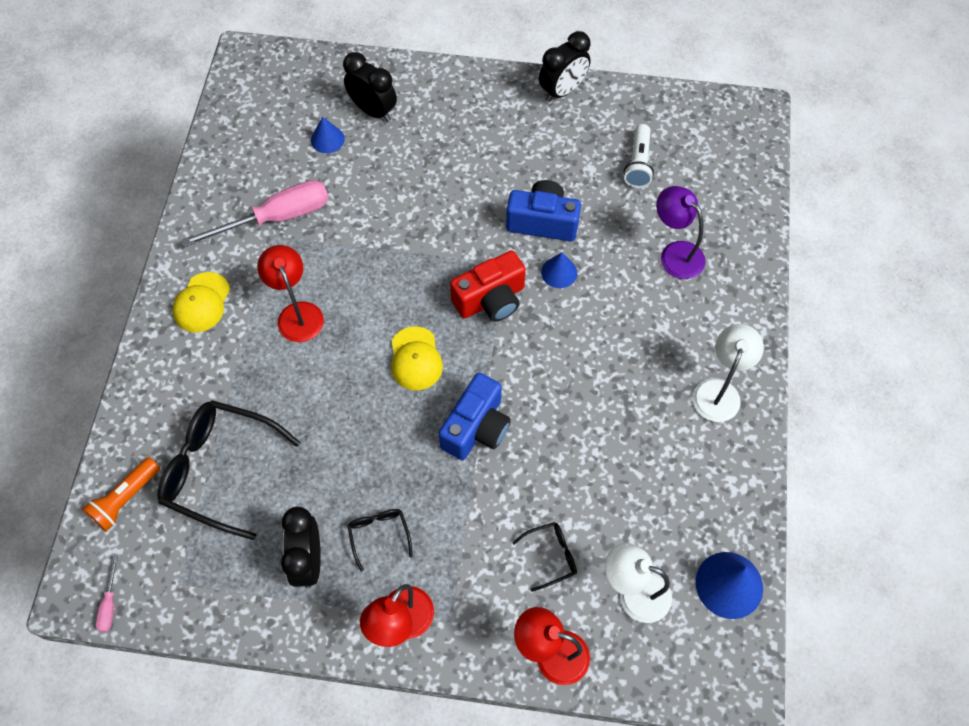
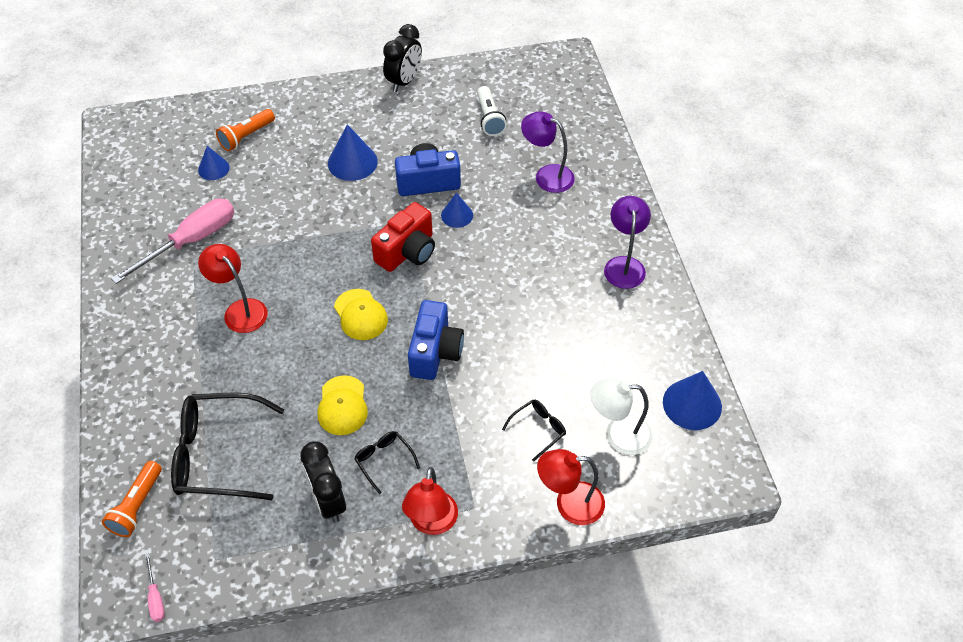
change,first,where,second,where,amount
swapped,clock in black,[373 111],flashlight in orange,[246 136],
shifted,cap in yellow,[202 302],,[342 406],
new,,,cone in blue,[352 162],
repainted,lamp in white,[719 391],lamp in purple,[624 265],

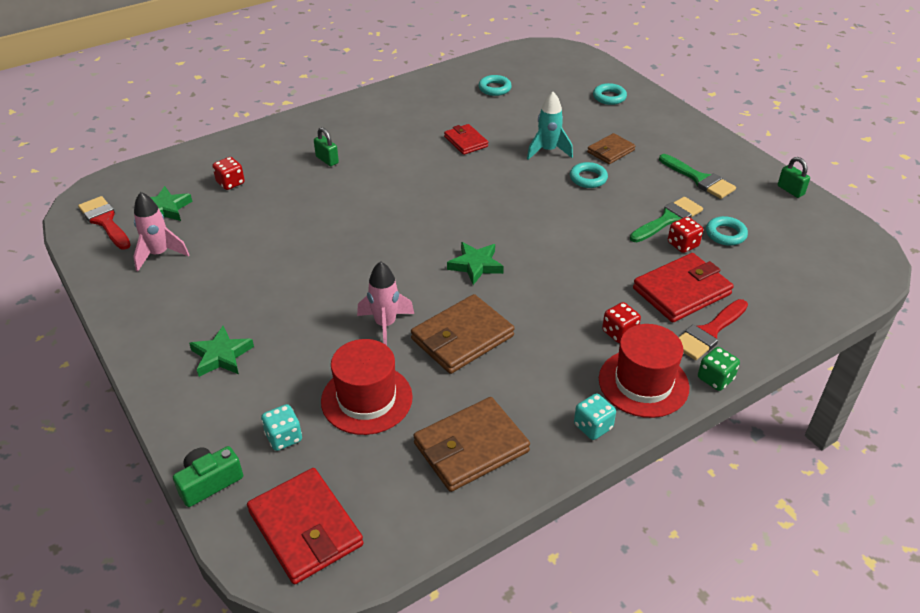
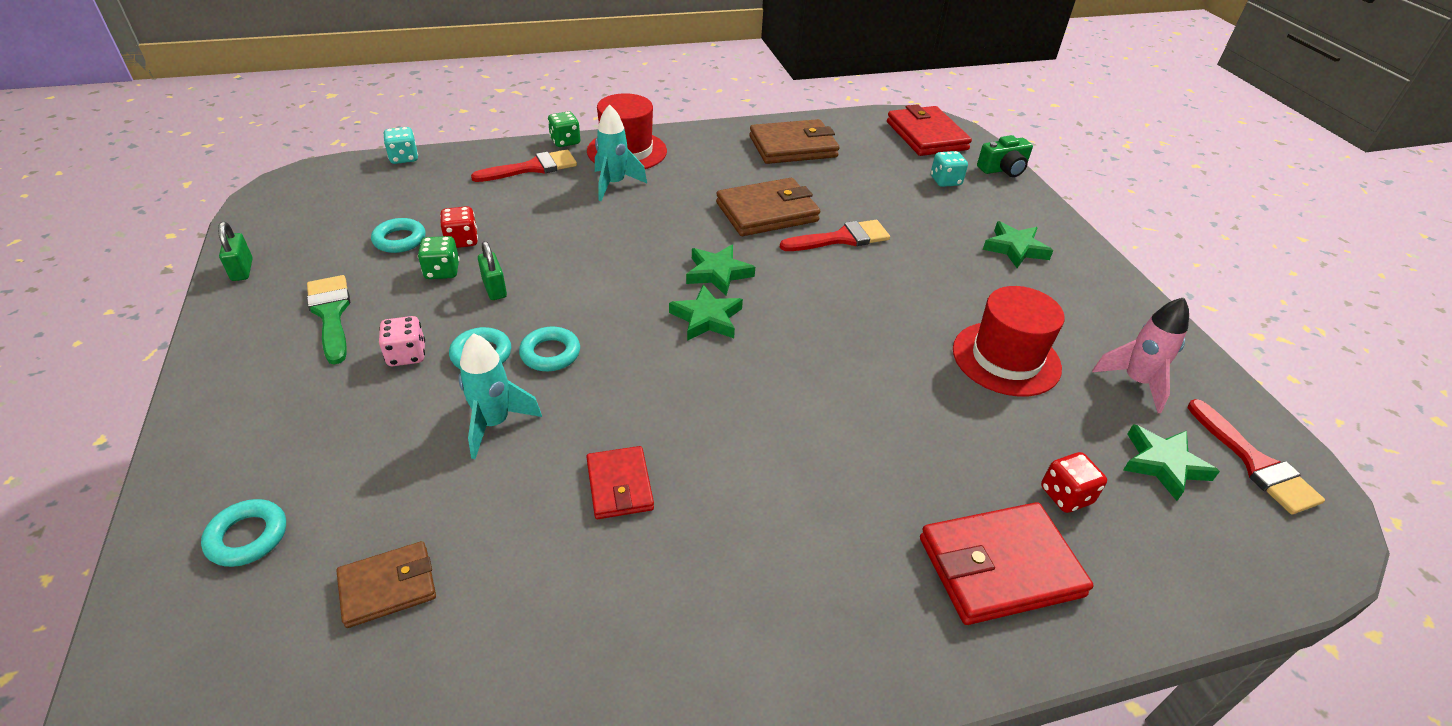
change,first,where,second,where,amount
shifted,wallet in brown,[610 151],,[388 586],
new,,,dice in pink,[406 355],
shifted,dice in turquoise,[593 426],,[404 158],
swapped,brush in green,[668 219],dice in green,[442 271],
shifted,padlock in green,[327 160],,[494 289],
shifted,ring in turquoise,[494 88],,[550 353],
swapped,dice in red,[619 333],rocket in turquoise,[614 184],
new,,,star in green,[707 318],
swapped,rocket in pink,[385 325],brush in red,[841 238],
shifted,wallet in red,[681 291],,[1000 567],
shifted,hat in red,[366 399],,[1006 358],

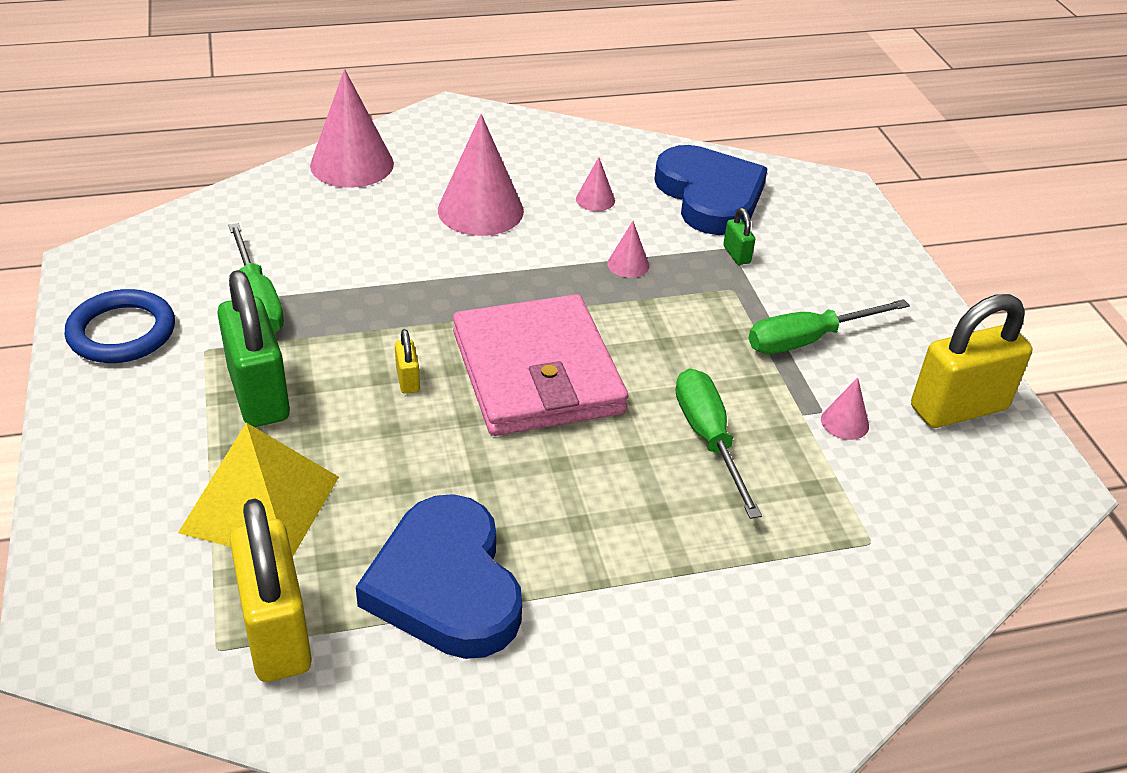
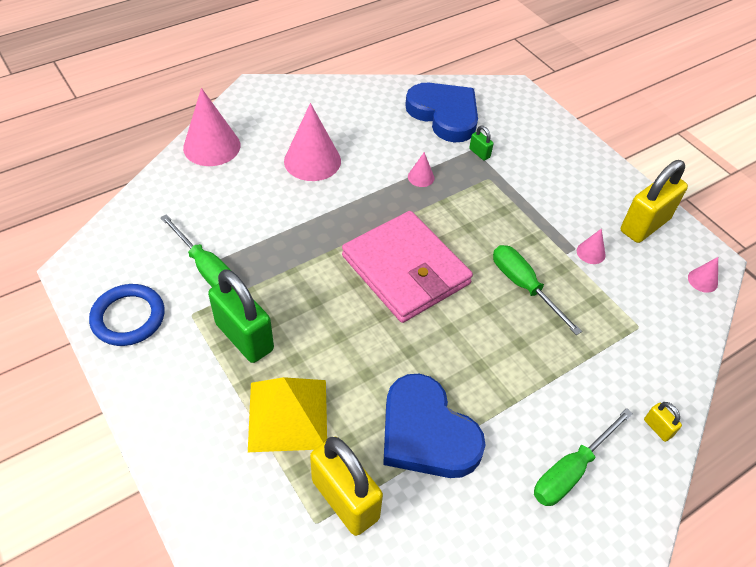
change,first,where,second,where,amount
shifted,screwdriver in green,[808 340],,[571 470],
shifted,padlock in yellow,[407 380],,[657 428],
shifted,cone in pink,[595 199],,[702 280],

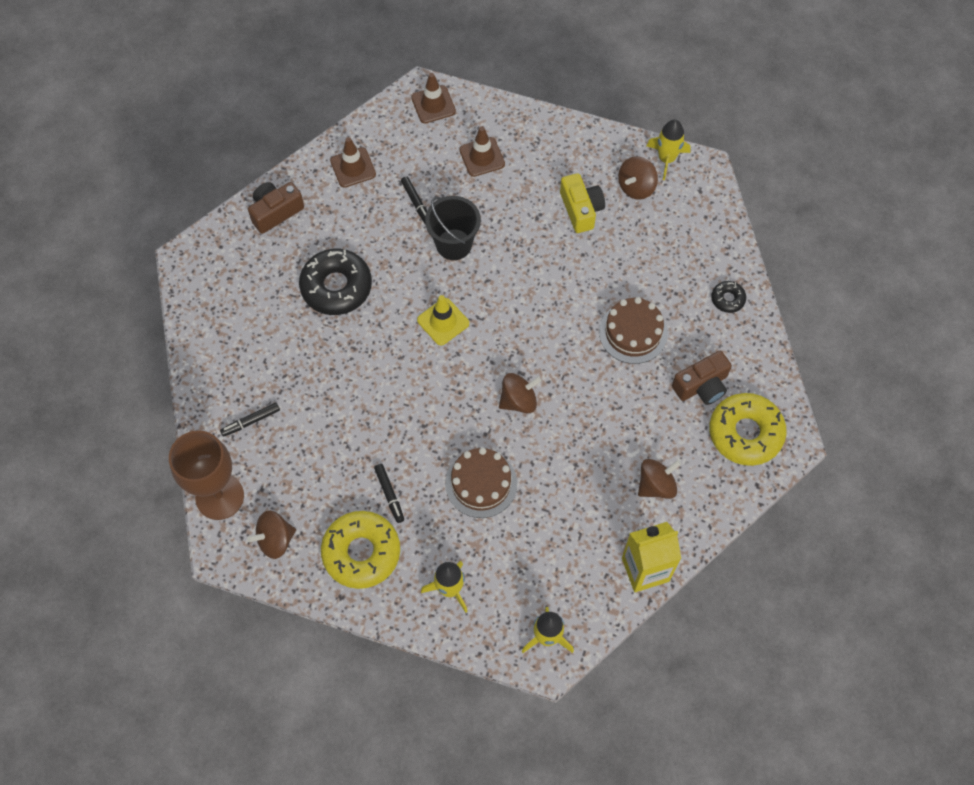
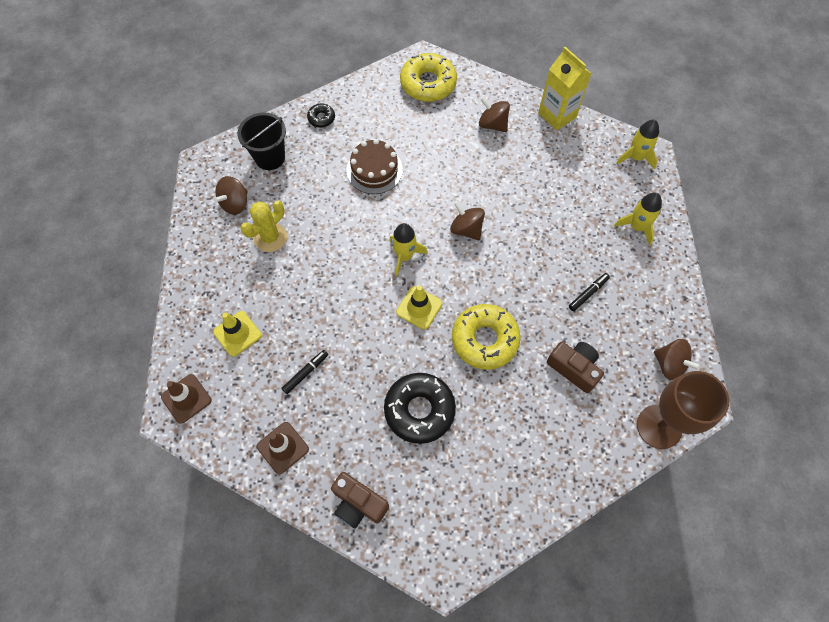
change,first,where,second,where,amount
repainted,traffic cone in brown,[482 157],traffic cone in yellow,[237 333],
rotated,spinning top in brown,[636 187],,[235 204],105 degrees clockwise
shifted,bucket in black,[454 244],,[270 157],
swapped,camera in yellow,[581 209],cactus in yellow,[270 237],
shifted,rocket in yellow,[666 159],,[404 256],
shifted,donut in yellow,[361 552],,[484 340],
shifted,camera in brown,[702 386],,[574 368],
gone,marker in black,[251 421],,,
gone,cake in brown,[481 483],,,

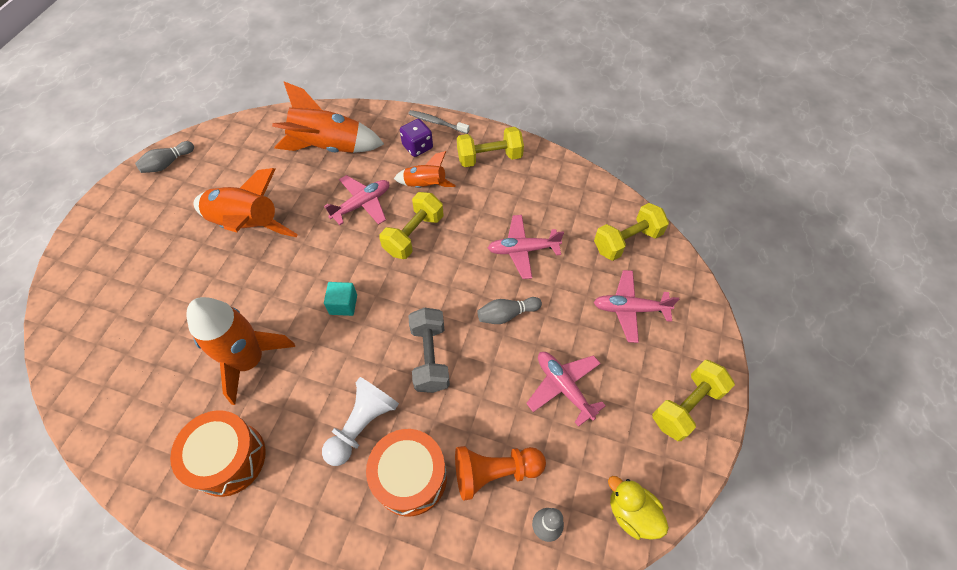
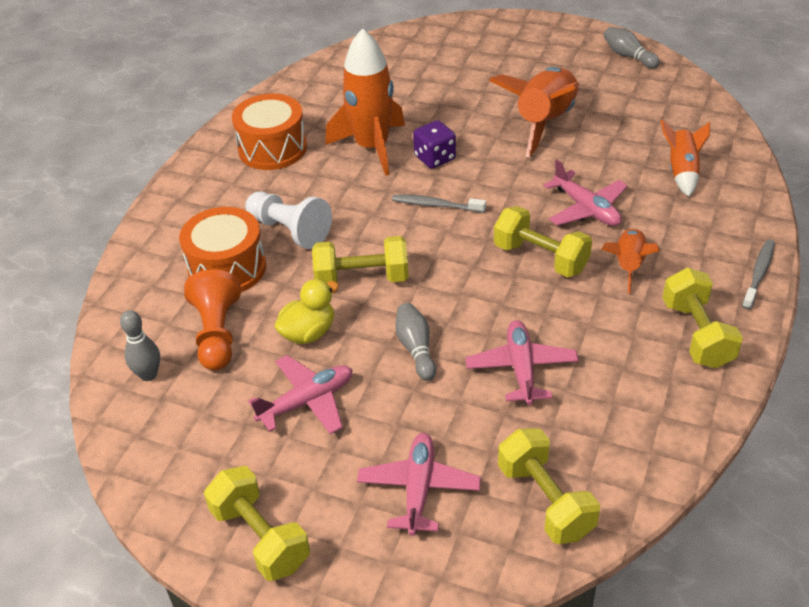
change,first,where,second,where,amount
shifted,duck in yellow,[631 512],,[308 333],
repainted,dumbbell in grey,[430 357],dumbbell in yellow,[362 279],
swapped,cube in turquoise,[343 304],toothbrush in grey,[436 205],
shifted,dice in purple,[417 147],,[435 158],
scaled,rocket in orange,[329 147],,[682 172],x0.56

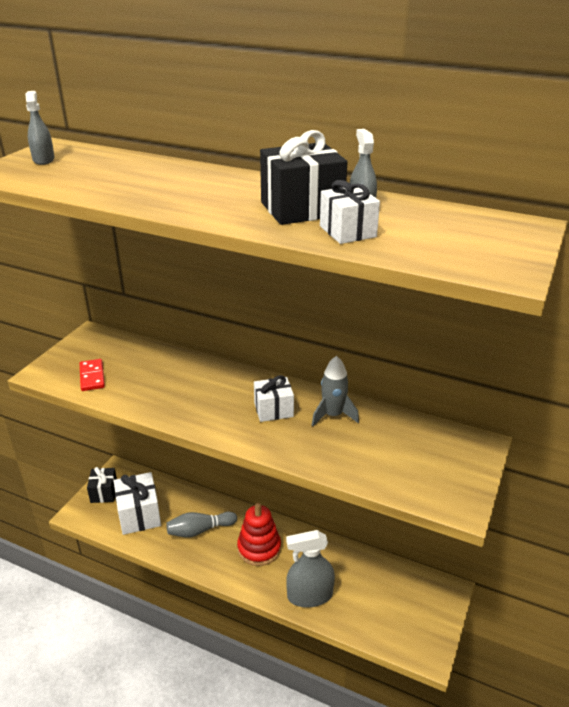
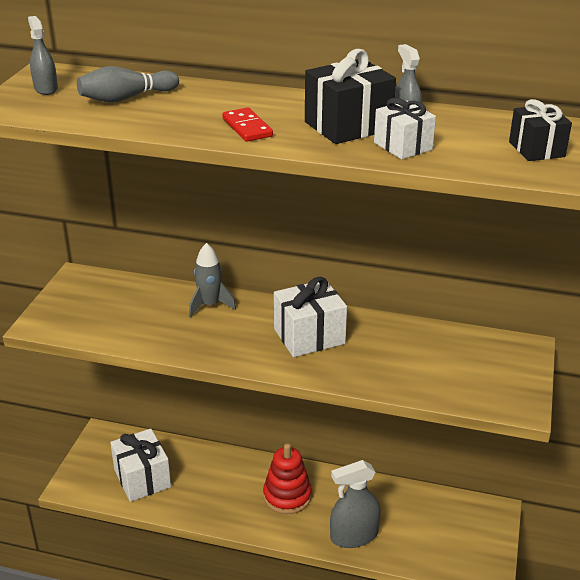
change,first,where,second,where,amount
shifted,bowling pin in grey,[200 530],,[126 98],
shifted,rocket in grey,[333 415],,[210 305],
shifted,domino in red,[92 376],,[247 127],
scaled,gift in white,[273 410],,[309 336],x1.56
shifted,gift in black,[104 492],,[536 149],

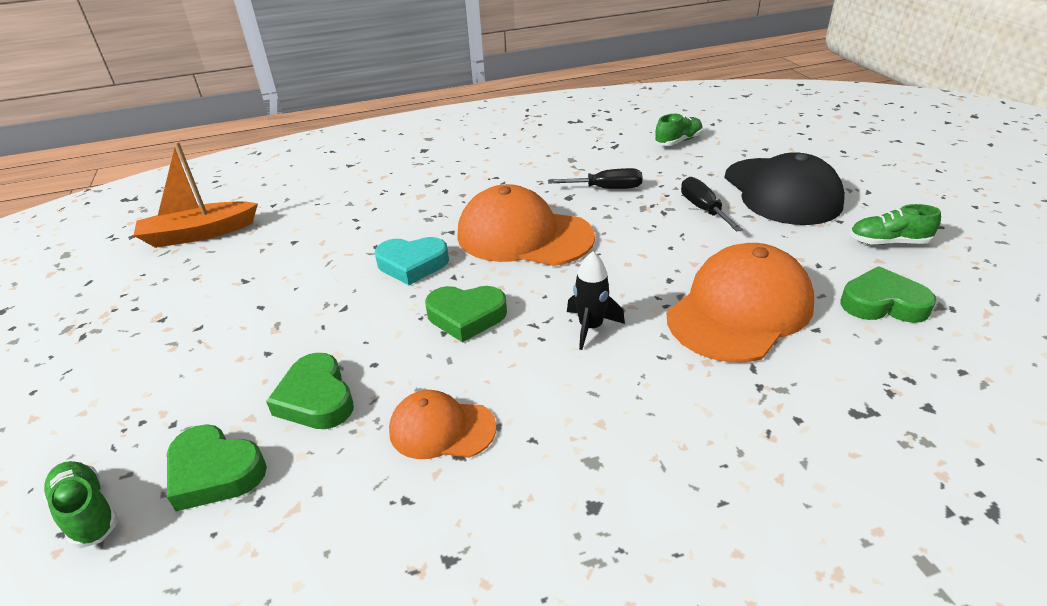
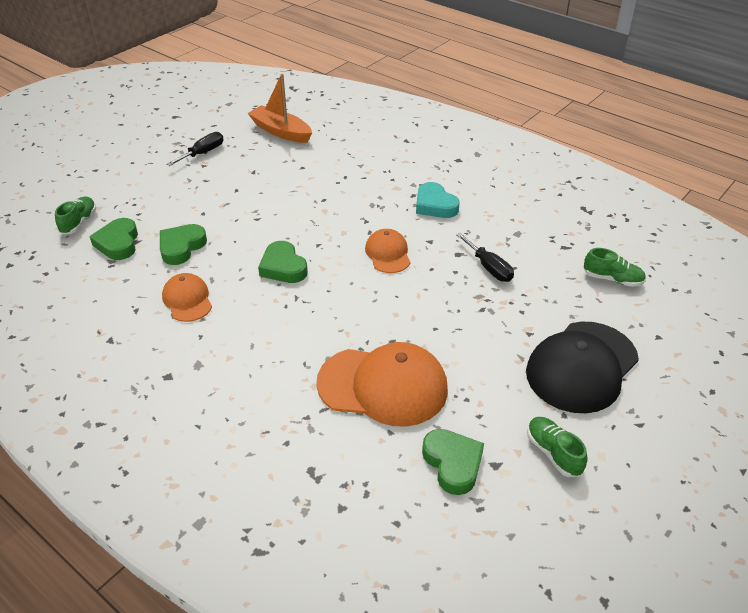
change,first,where,second,where,amount
shifted,screwdriver in black,[703 209],,[203 153],
scaled,cap in orange,[524 236],,[388 254],x0.54
shifted,heart in turquoise,[412 264],,[435 205],
gone,rocket in black,[590 327],,,

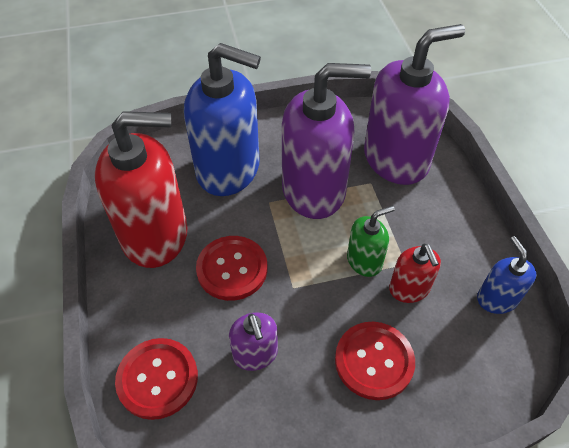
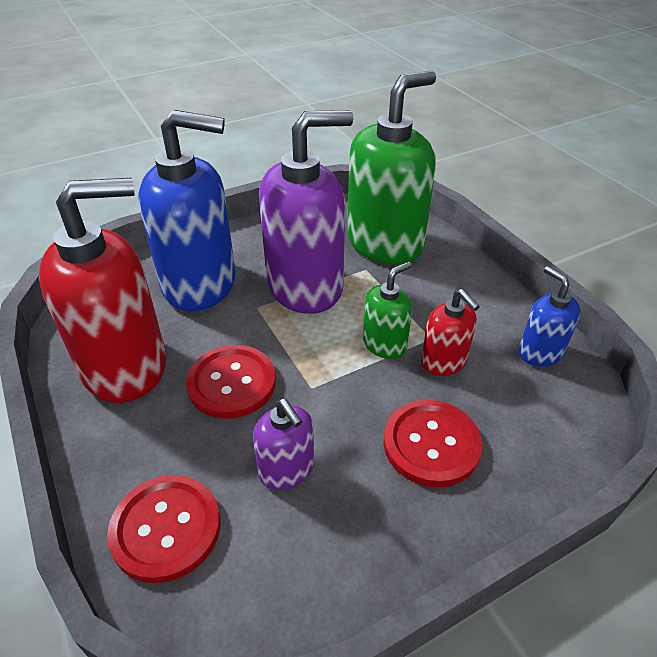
change,first,where,second,where,amount
repainted,soap dispenser in purple,[396 159],soap dispenser in green,[385 243],

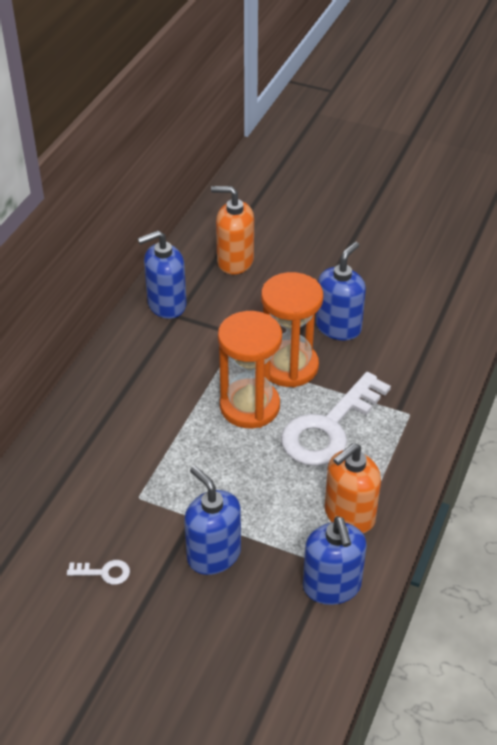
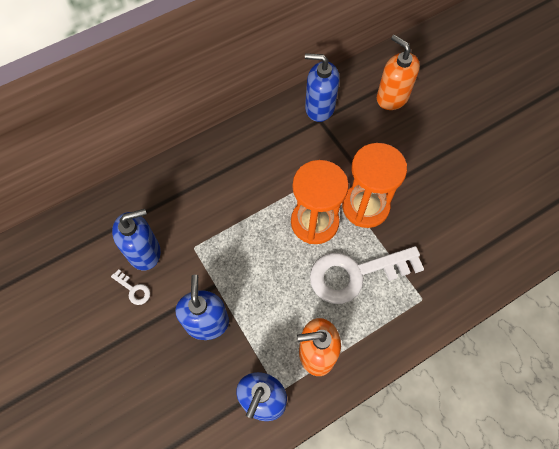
change,first,where,second,where,amount
shifted,soap dispenser in blue,[338 327],,[144 252],

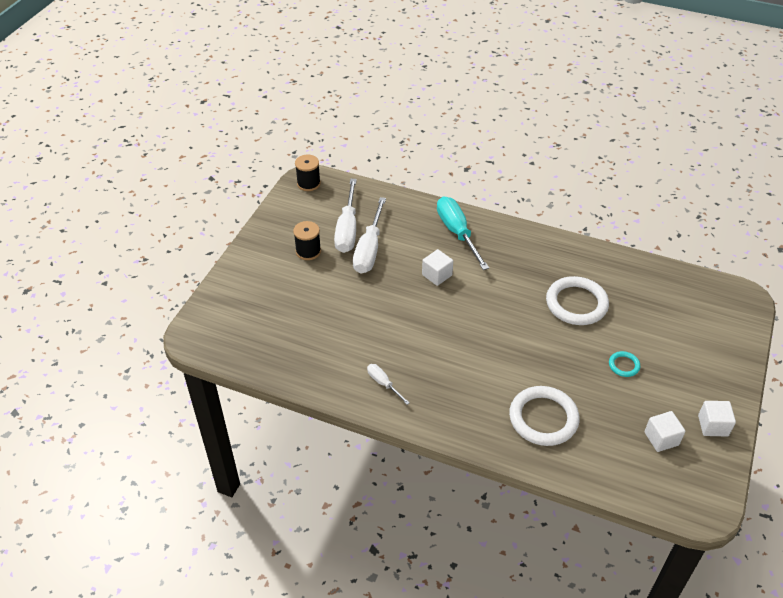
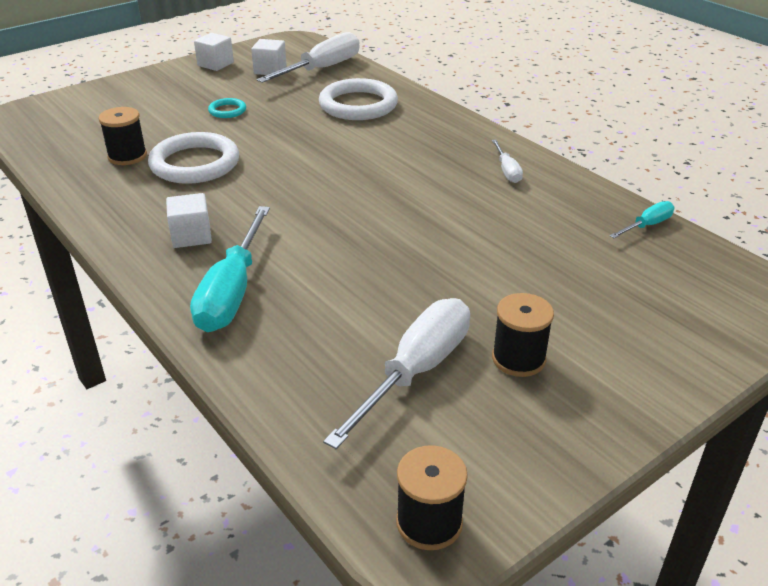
change,first,where,second,where,amount
new,,,spool in black,[127 156],
shifted,cube in white,[437 275],,[191 236],
shifted,screwdriver in white,[369 249],,[322 69],
new,,,screwdriver in turquoise,[647 225],

